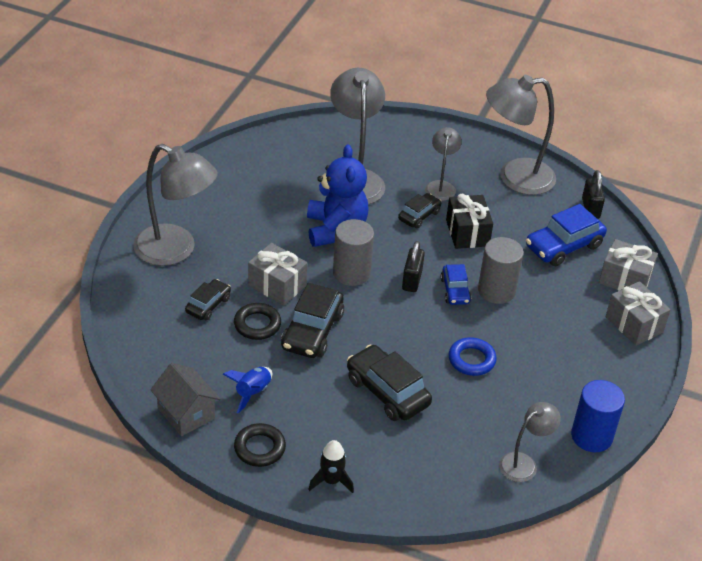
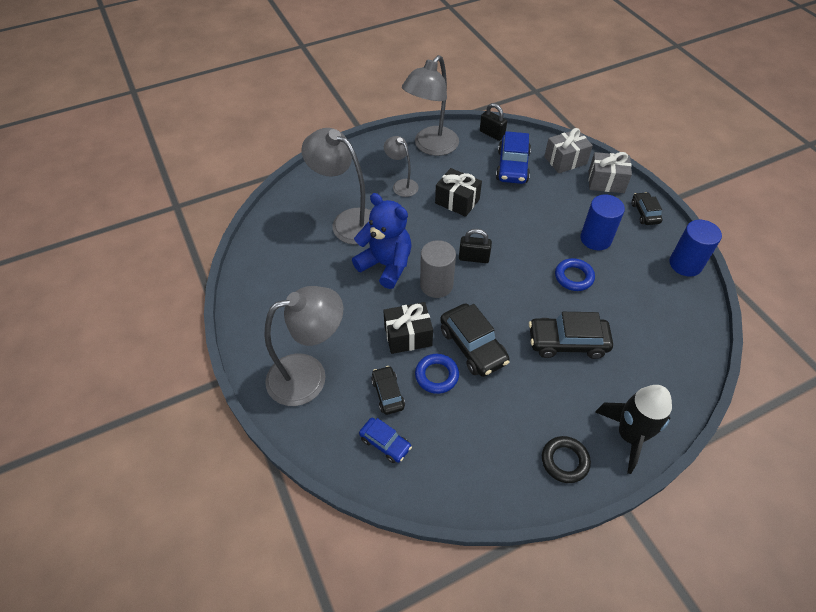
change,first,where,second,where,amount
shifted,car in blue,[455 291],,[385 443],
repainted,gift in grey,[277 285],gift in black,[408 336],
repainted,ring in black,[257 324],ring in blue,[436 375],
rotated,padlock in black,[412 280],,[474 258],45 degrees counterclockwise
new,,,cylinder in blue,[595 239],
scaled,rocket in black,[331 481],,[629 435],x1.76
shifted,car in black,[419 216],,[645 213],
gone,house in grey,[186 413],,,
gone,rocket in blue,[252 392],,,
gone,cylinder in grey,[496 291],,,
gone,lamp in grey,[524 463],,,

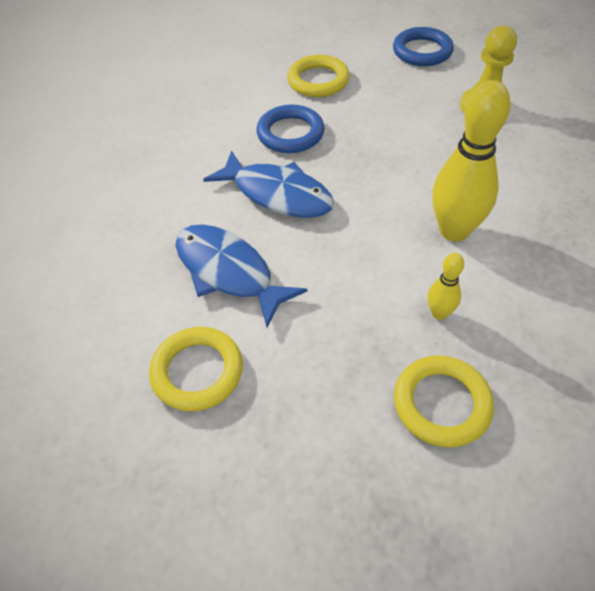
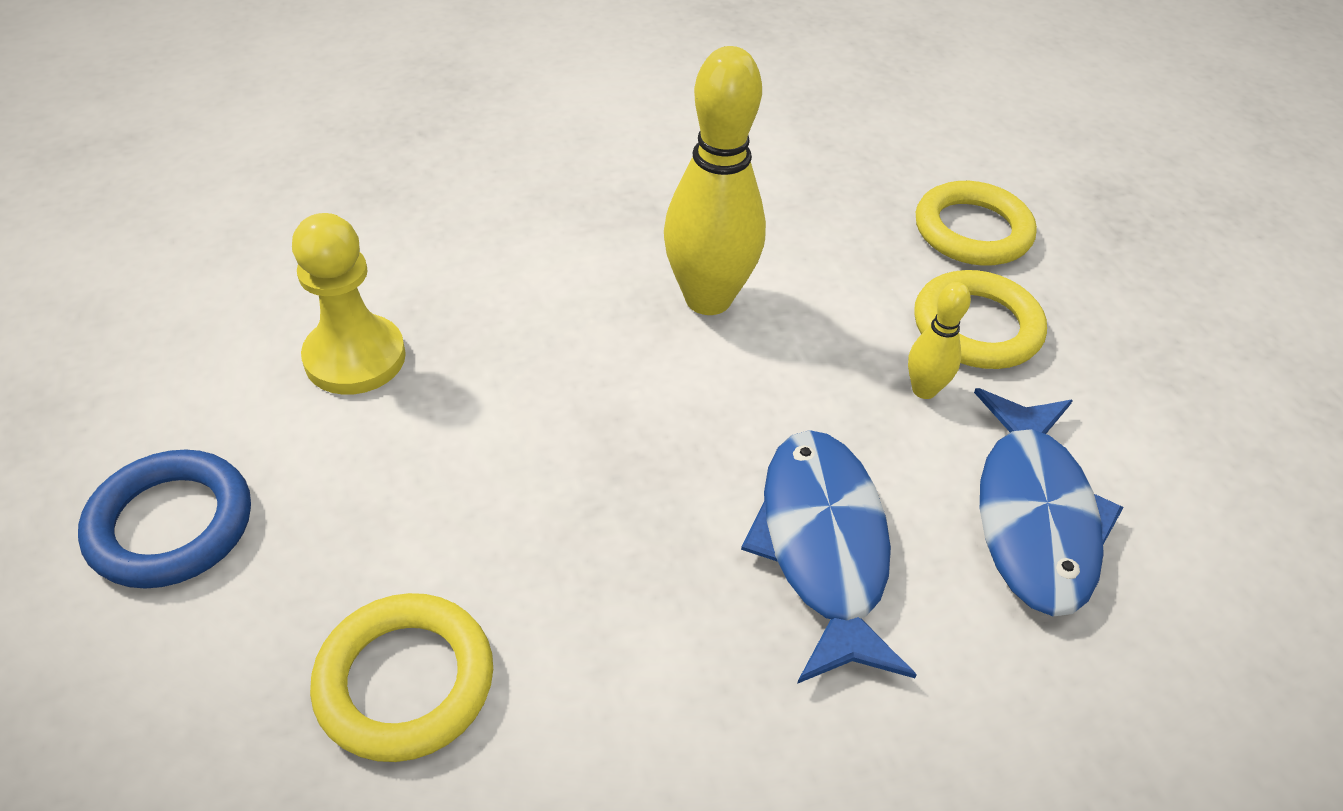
change,first,where,second,where,amount
shifted,bowling pin in yellow,[439 313],,[924 390],
shifted,ring in yellow,[197 371],,[976 327],
gone,ring in blue,[290 133],,,

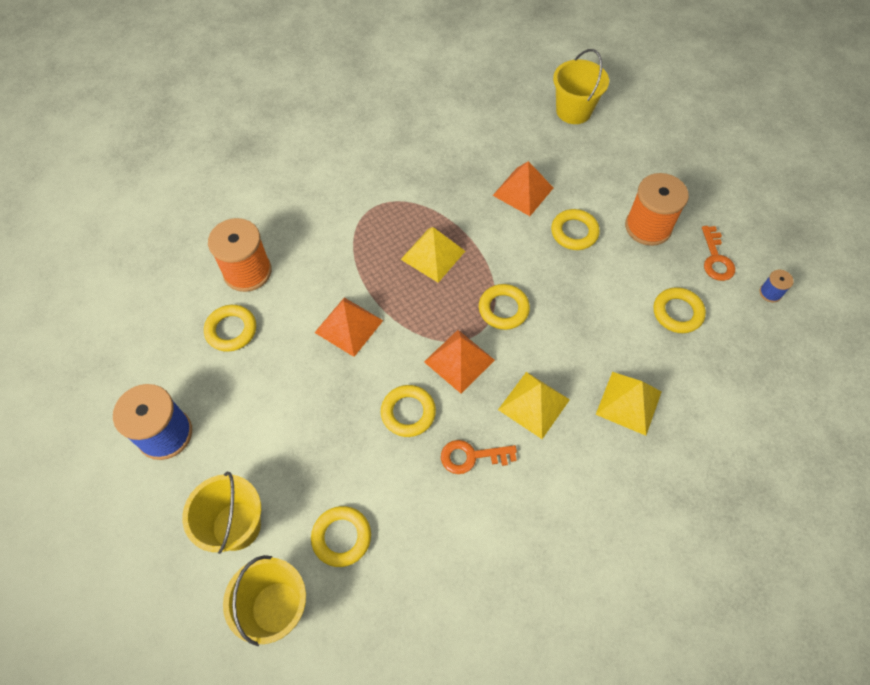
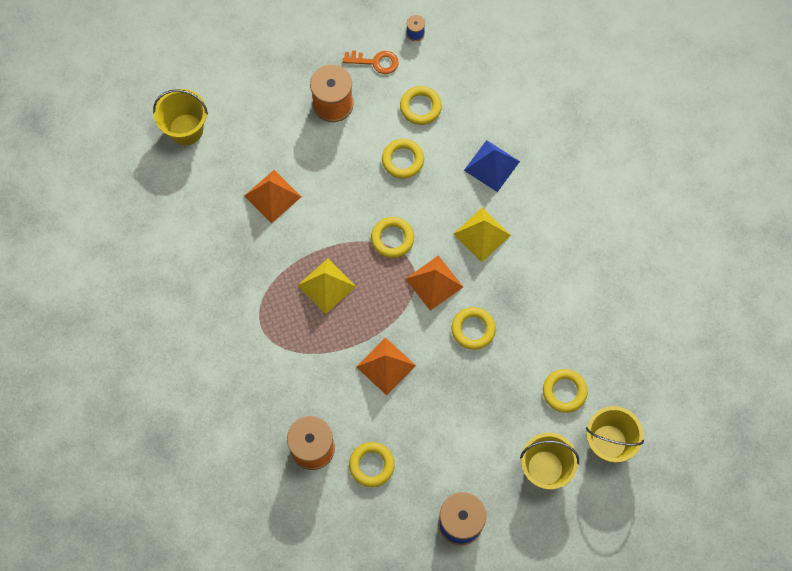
change,first,where,second,where,amount
shifted,ring in yellow,[574 232],,[402 160],
repainted,pyramid in yellow,[628 403],pyramid in blue,[492 166],
gone,key in orange,[471 456],,,

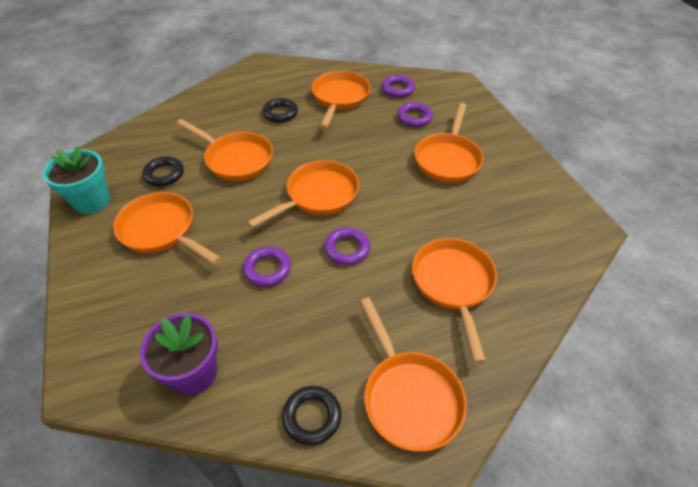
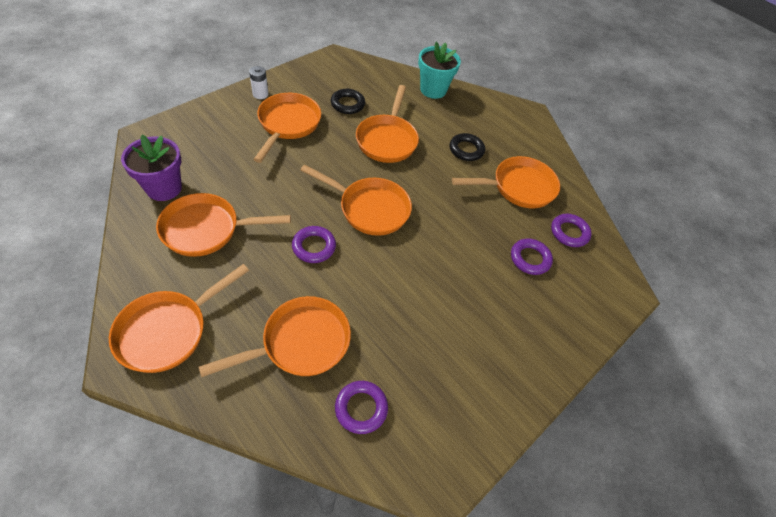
change,first,where,second,where,amount
shifted,pan in orange,[448 159],,[206 229],
new,,,battery in white,[260 94],
shifted,ring in purple,[267 269],,[361 408],
shifted,flower pot in turquoise,[92 201],,[433 90],
gone,ring in black,[312 417],,,

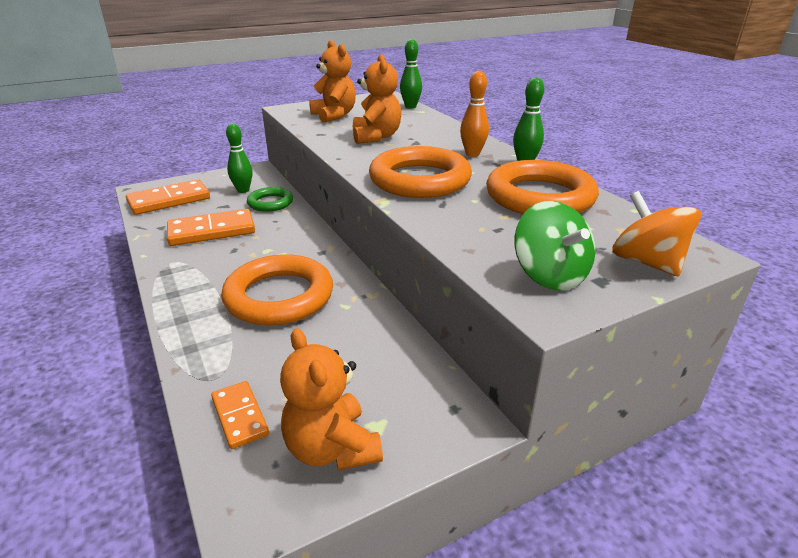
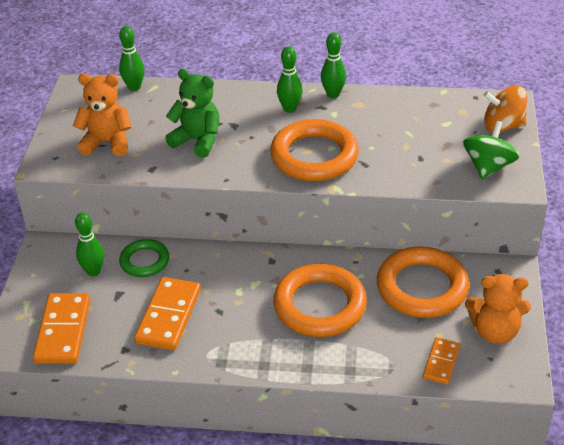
change,first,where,second,where,amount
repainted,teddy bear in orange,[376 137],teddy bear in green,[197 140],
repainted,bowling pin in orange,[472 154],bowling pin in green,[290 109],
shifted,ring in orange,[539 197],,[422 287],
rotated,domino in orange,[239 416],,[441 362],75 degrees counterclockwise
rotated,spinning top in green,[549 275],,[488 167],75 degrees counterclockwise

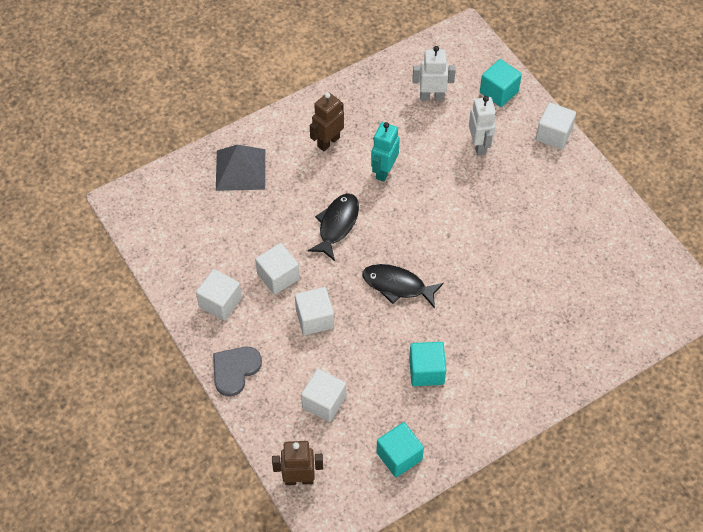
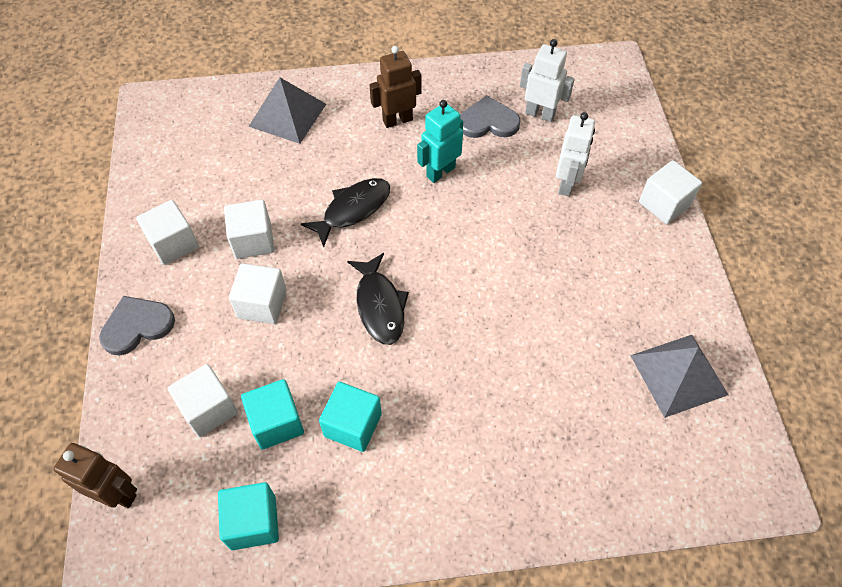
change,first,where,second,where,amount
shifted,cube in turquoise,[499 92],,[276 422],
rotated,fish in black,[397 286],,[380 305],150 degrees counterclockwise
new,,,heart in grey,[488 121],
new,,,pyramid in grey,[678 375],

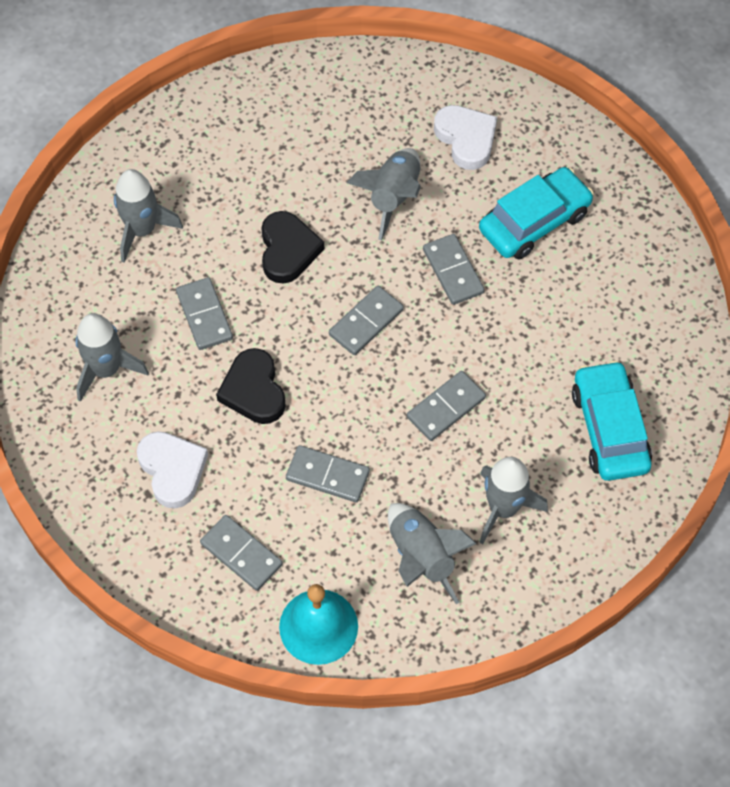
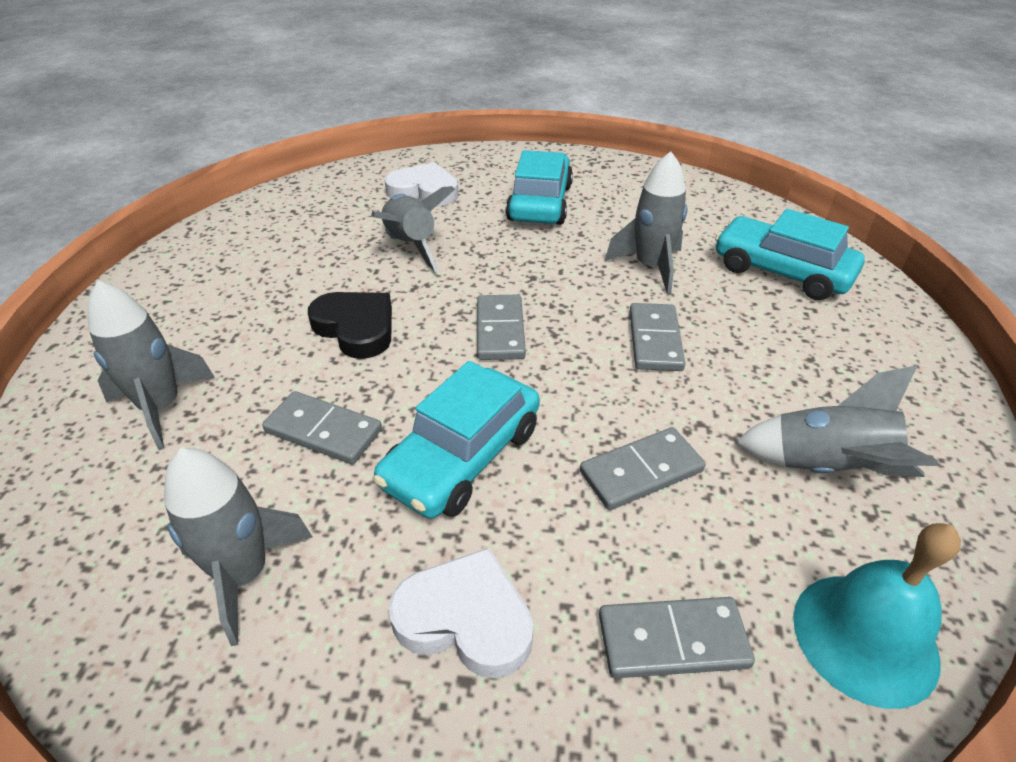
change,first,where,second,where,amount
swapped,heart in black,[253 390],car in turquoise,[462 456],
shifted,rocket in grey,[503 508],,[650 267],
gone,domino in grey,[453 271],,,

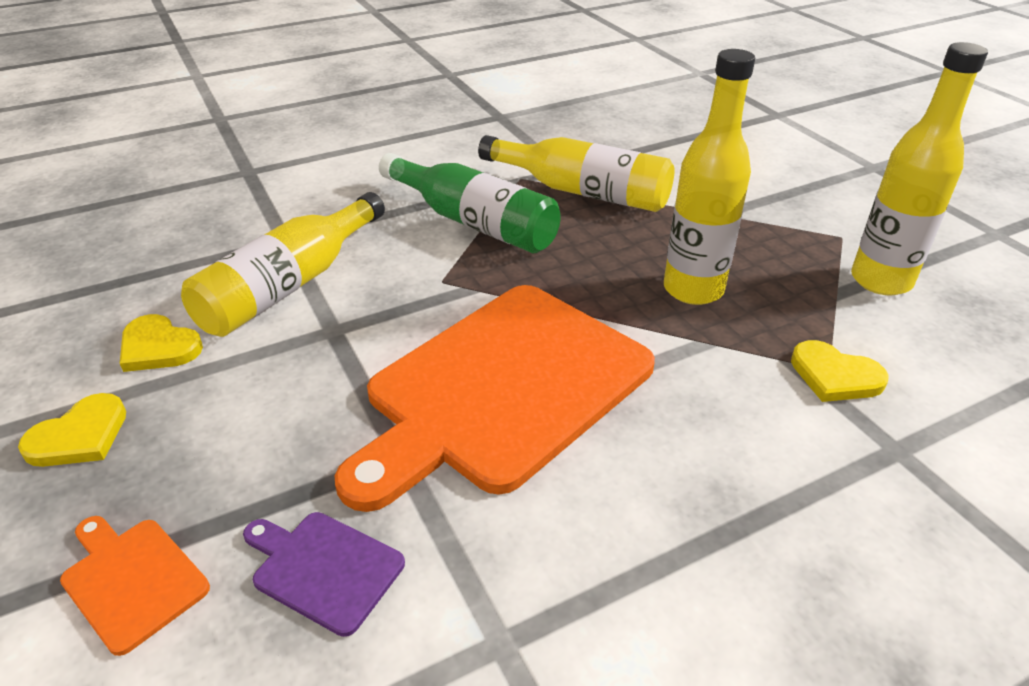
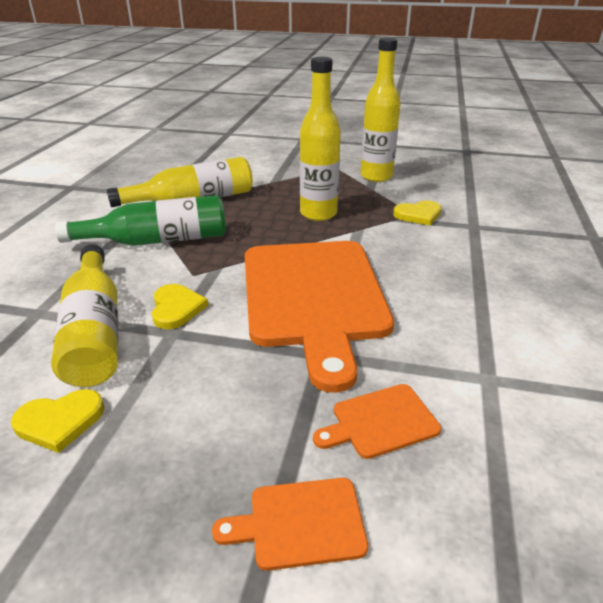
change,first,where,second,where,amount
shifted,heart in yellow,[79 436],,[176 308],
repainted,cutting board in purple,[323 568],cutting board in orange,[380 422],

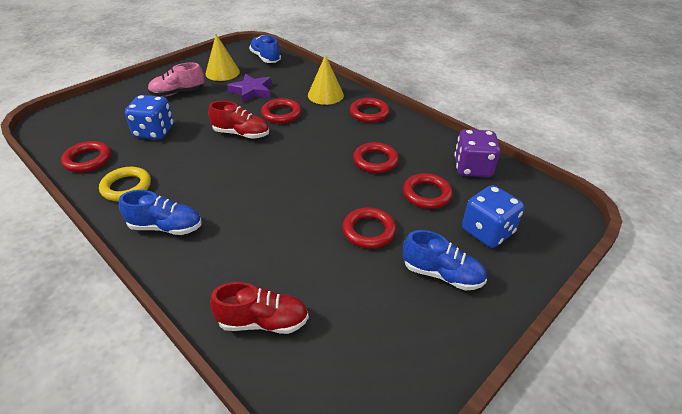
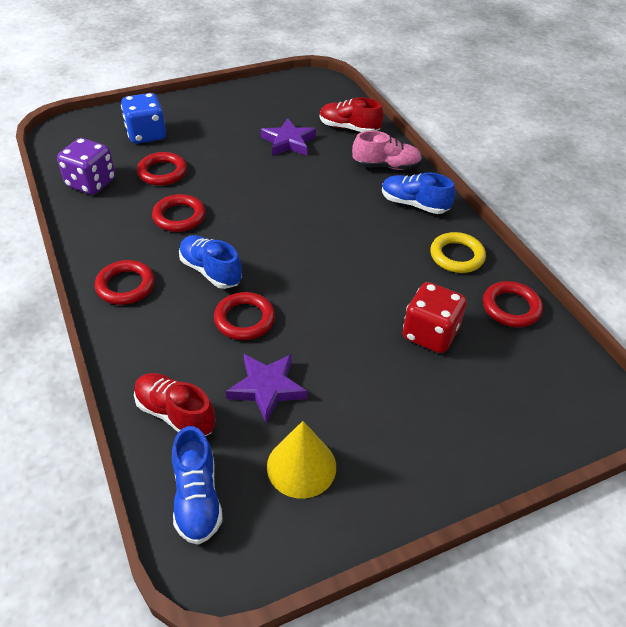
change,first,where,second,where,amount
shifted,shoe in red,[241 134],,[175 414],
shifted,shoe in blue,[442 274],,[210 271],
new,,,star in purple,[288 142],
shifted,shoe in pink,[178 93],,[386 166],
repainted,dice in blue,[154 132],dice in red,[430 334],
gone,cone in yellow,[325 95],,,
gone,ring in red,[369 231],,,

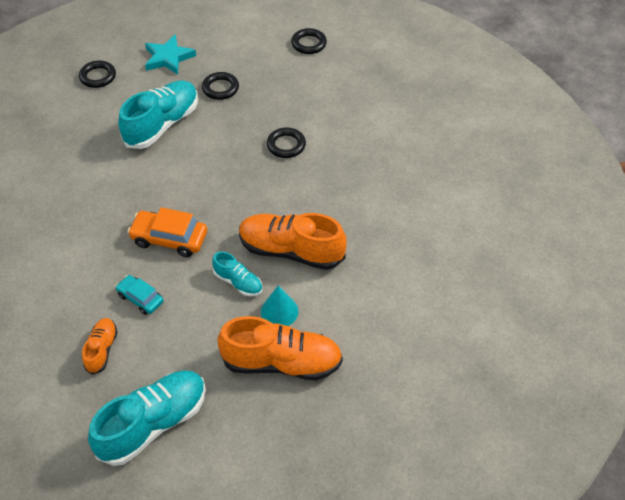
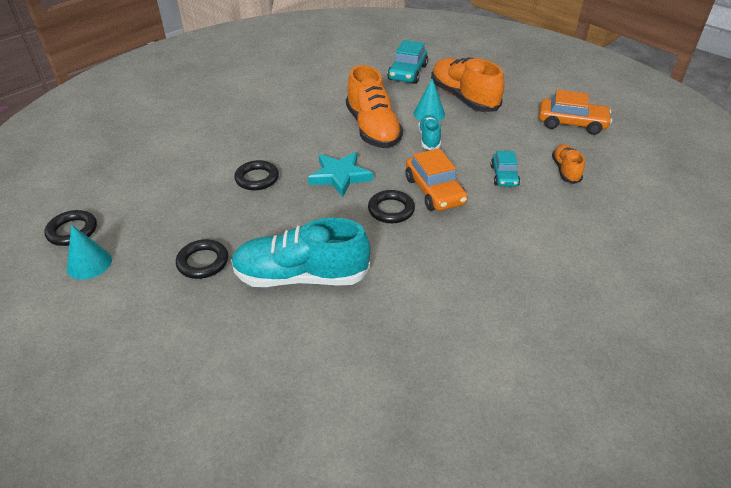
change,first,where,second,where,amount
new,,,cone in turquoise,[89 263],
shifted,star in turquoise,[168 58],,[340 176],
shifted,ring in black,[98 77],,[391 210],
new,,,car in turquoise,[407 73],
swapped,shoe in turquoise,[153 424],car in orange,[571 123],
rotated,shoe in orange,[102 350],,[565 170],120 degrees clockwise

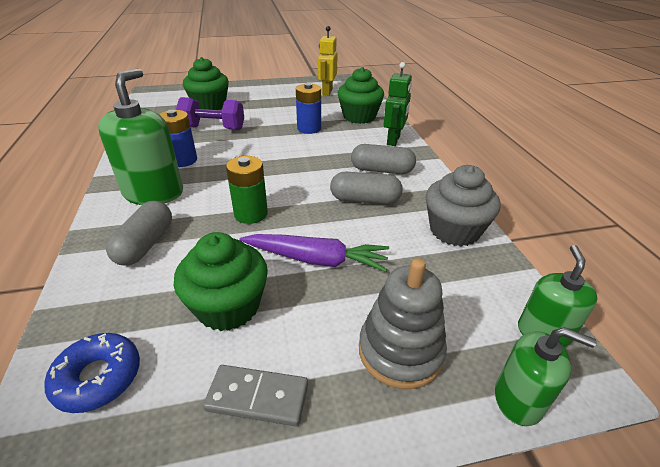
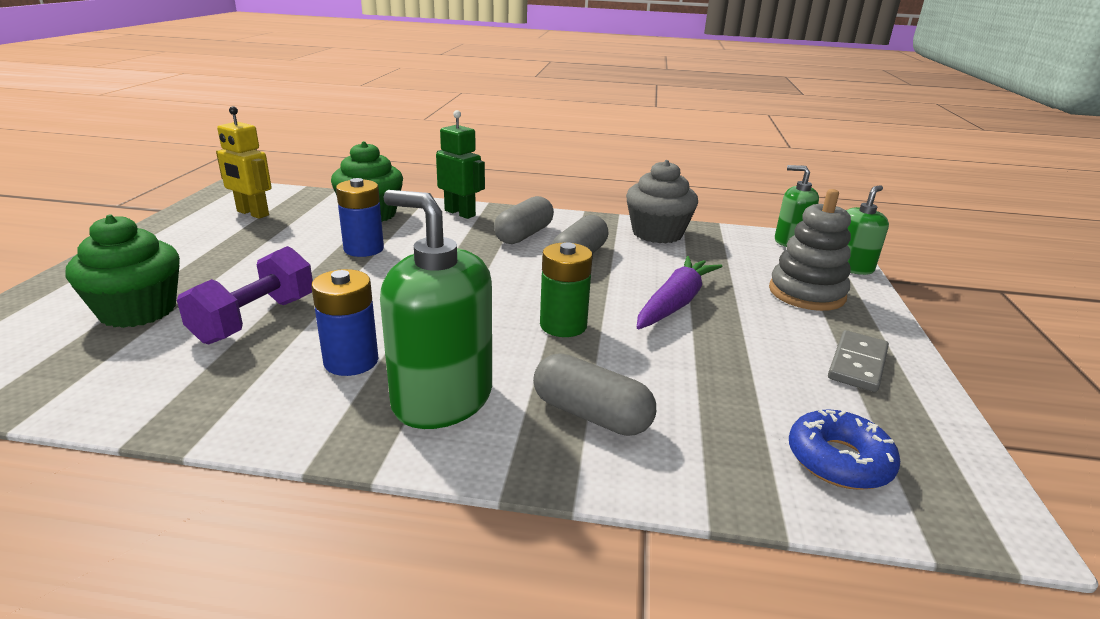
change,first,where,second,where,amount
gone,cupcake in green,[228 306],,,

